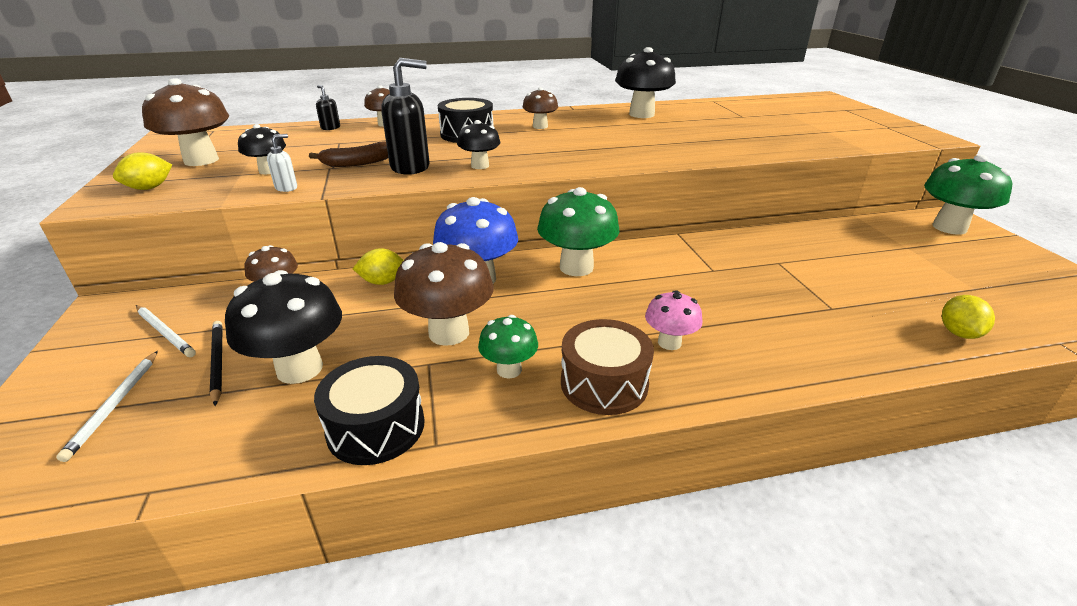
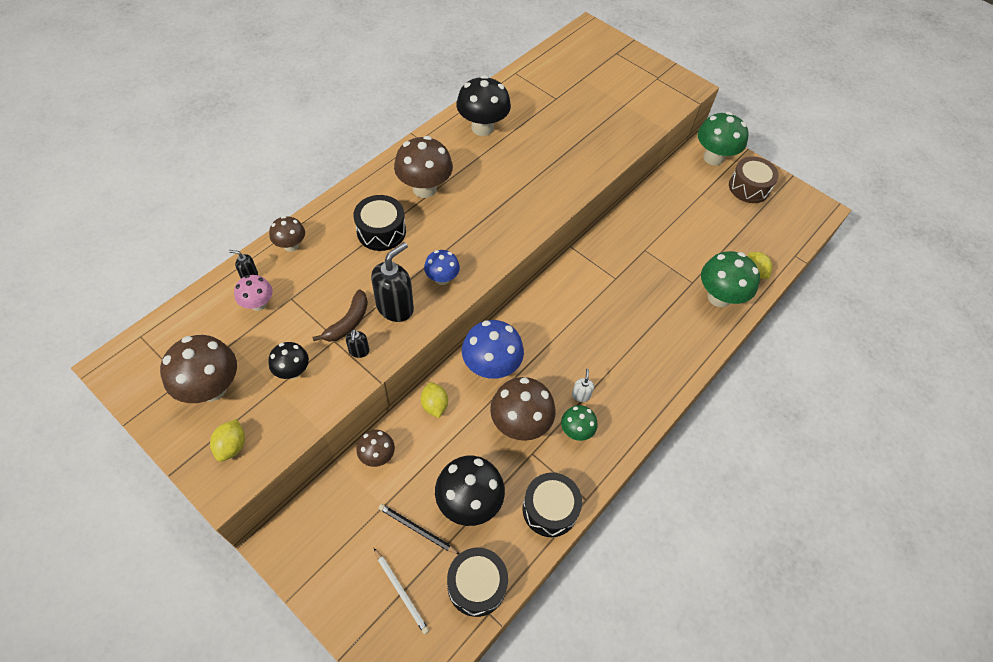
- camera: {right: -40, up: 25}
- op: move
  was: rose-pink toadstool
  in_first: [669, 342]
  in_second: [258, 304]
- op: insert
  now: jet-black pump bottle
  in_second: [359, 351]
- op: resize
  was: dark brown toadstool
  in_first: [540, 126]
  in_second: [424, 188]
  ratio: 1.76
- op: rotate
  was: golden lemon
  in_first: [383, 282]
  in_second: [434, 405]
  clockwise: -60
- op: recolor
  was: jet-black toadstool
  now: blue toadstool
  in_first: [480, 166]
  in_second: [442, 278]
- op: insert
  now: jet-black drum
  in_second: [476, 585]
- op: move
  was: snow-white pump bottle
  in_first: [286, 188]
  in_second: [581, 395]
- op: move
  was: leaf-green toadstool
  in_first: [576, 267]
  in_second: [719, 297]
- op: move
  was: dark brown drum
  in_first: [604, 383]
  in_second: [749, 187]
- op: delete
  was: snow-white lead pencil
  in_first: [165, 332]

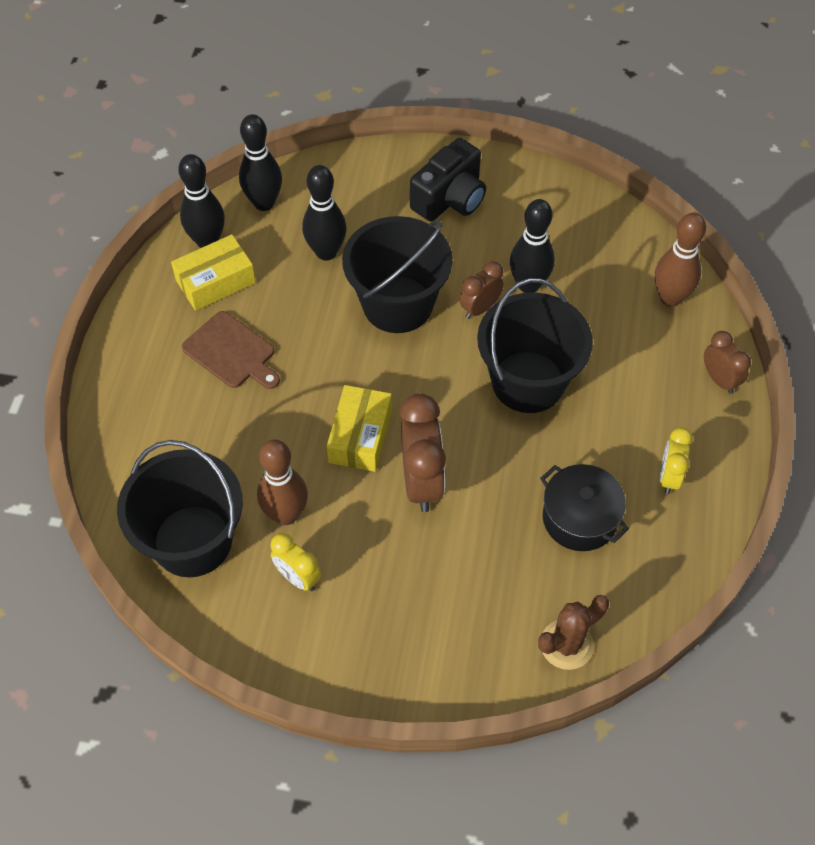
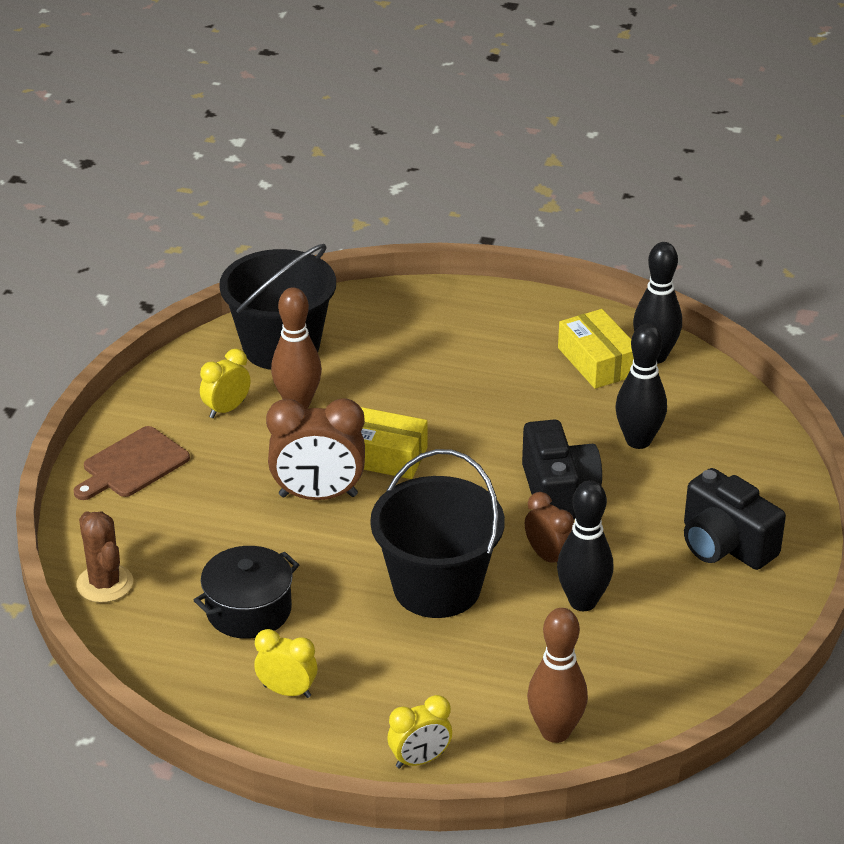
- camera: {right: 95, up: -20}
- op: move
  was: dark brown cutting board
  in_first: [231, 352]
  in_second: [132, 465]
- op: recolor
  was: dark brown clock
  now: golden clock
  in_first: [719, 379]
  in_second: [420, 760]
- op: replace
  was: jet-black pail
  now: jet-black photo camera
  in_first: [397, 304]
  in_second: [558, 491]
- op: delete
  was: jet-black bowling pin
  in_first: [264, 203]

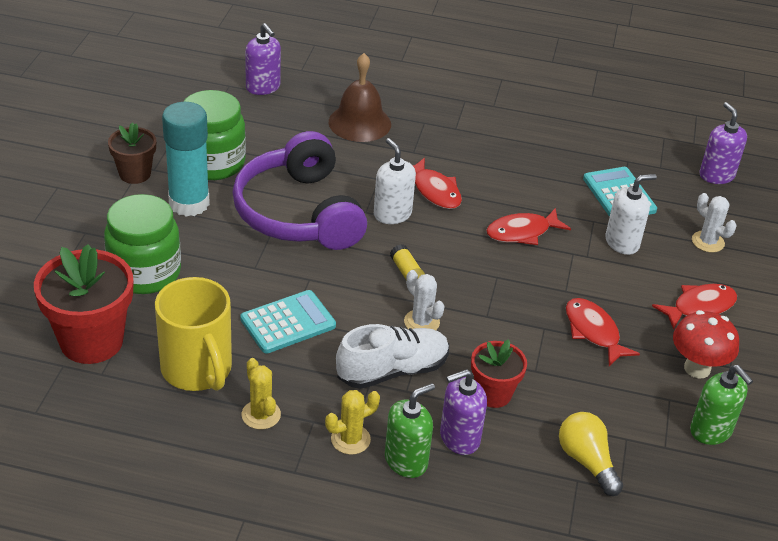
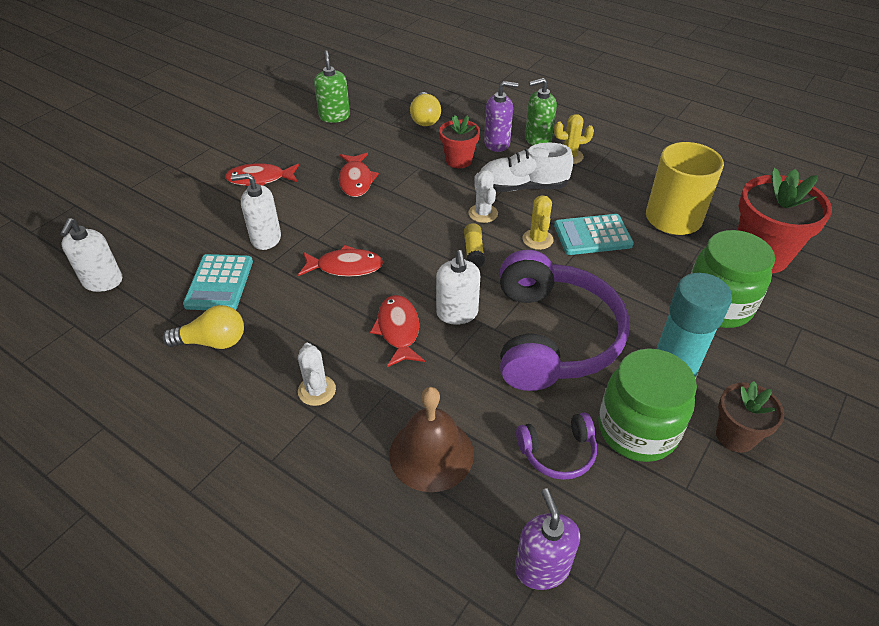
- camera: {right: -155, up: 5}
- op: recolor
  was: violet pump bottle
  now: snow-white pump bottle
  in_first: [716, 175]
  in_second: [102, 281]
- op: insert
  now: golden light bulb
  in_second: [212, 341]
- op: move
  was: snow-white cactus
  in_first: [708, 242]
  in_second: [317, 390]
- op: insert
  now: violet headphones
  in_second: [558, 452]
- op: move
  was: golden cactus
  in_first: [261, 415]
  in_second: [537, 239]
- op: delete
  was: red toadstool
  in_first: [697, 368]

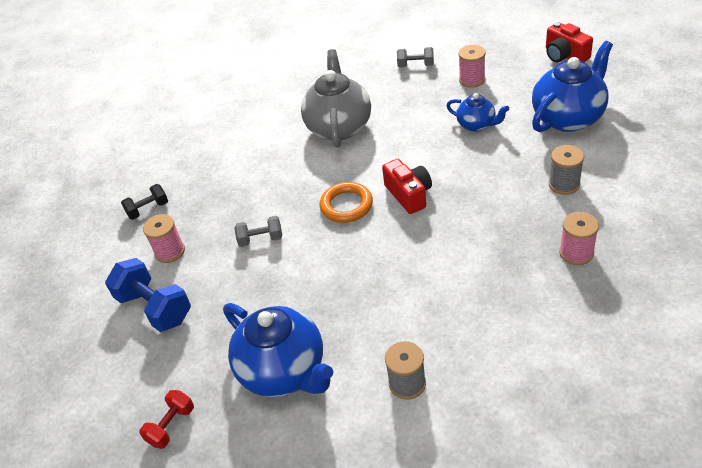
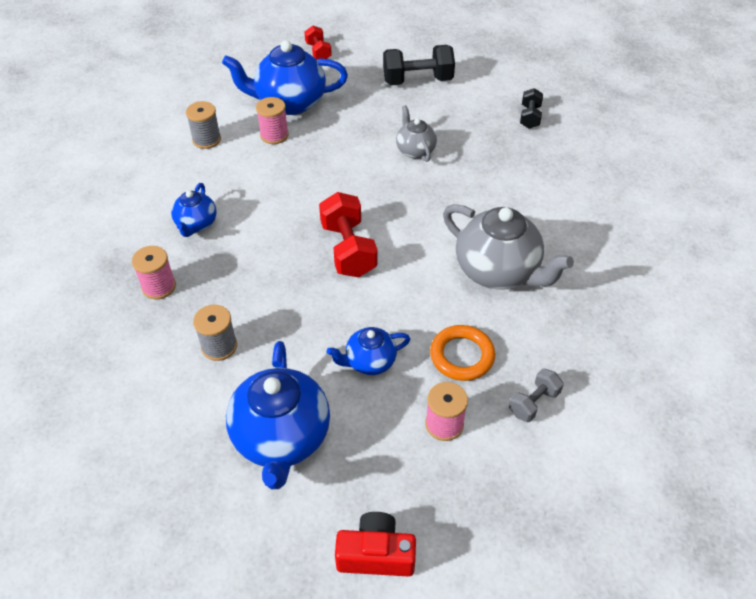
- camera: {right: 125, up: 5}
- op: insert
  now: blue china teapot
  in_second: [196, 224]
- op: move
  was: rose-pink spool
  in_first: [170, 251]
  in_second: [274, 135]
- op: replace
  was: red photo camera
  now: red hand weight
  in_first: [409, 194]
  in_second: [348, 249]
- op: recolor
  was: blue hand weight
  now: jet-black hand weight
  in_first: [155, 308]
  in_second: [417, 80]
- op: replace
  was: gray hand weight
  now: gray china teapot
  in_first: [261, 239]
  in_second: [415, 150]
- op: move
  was: orange hoop
  in_first: [346, 205]
  in_second: [462, 356]

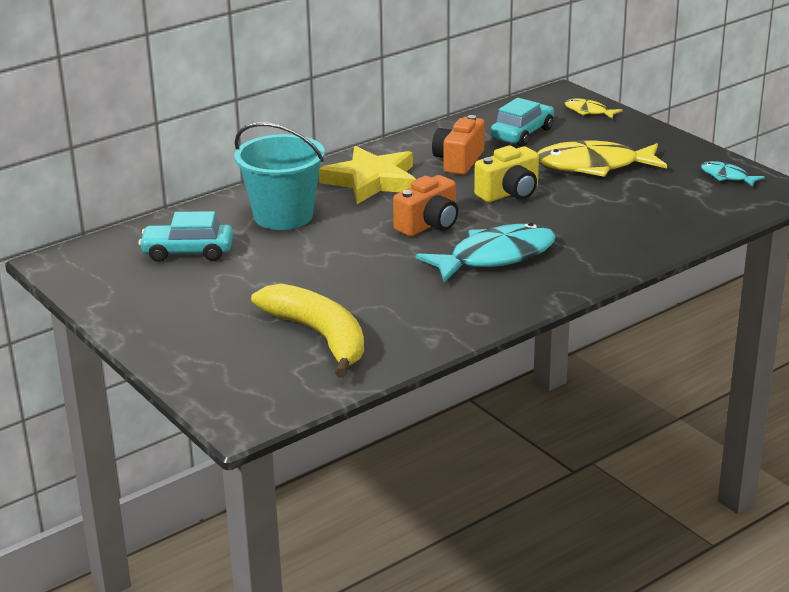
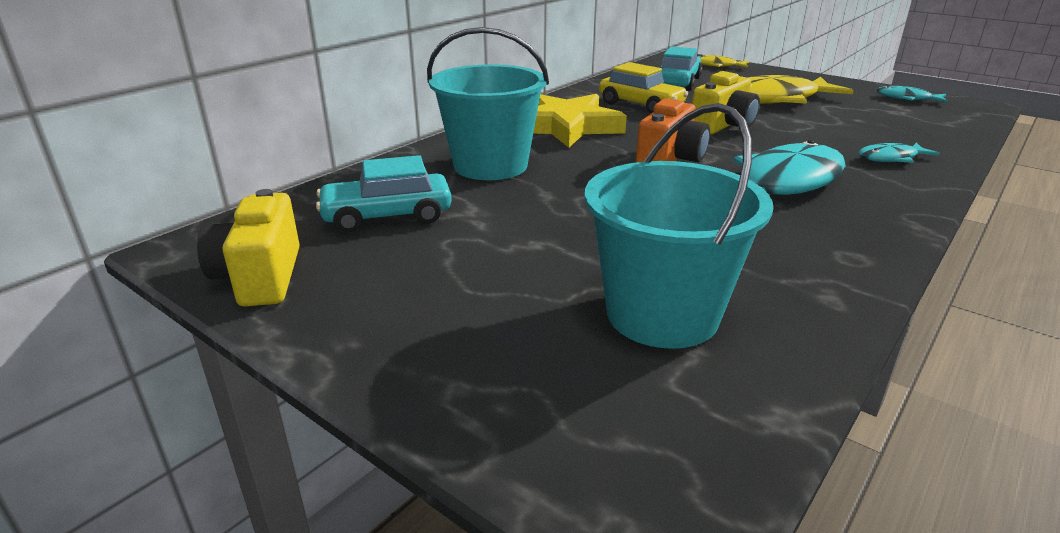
- camera: {right: -15, up: 0}
- op: insert
  now: golden photo camera
  in_second: [260, 277]
- op: replace
  was: golden toy banana
  now: turquoise pail
  in_first: [319, 336]
  in_second: [662, 314]
- op: replace
  was: orange photo camera
  now: golden toy car
  in_first: [458, 161]
  in_second: [641, 105]
- op: insert
  now: turquoise fish figure
  in_second: [891, 158]

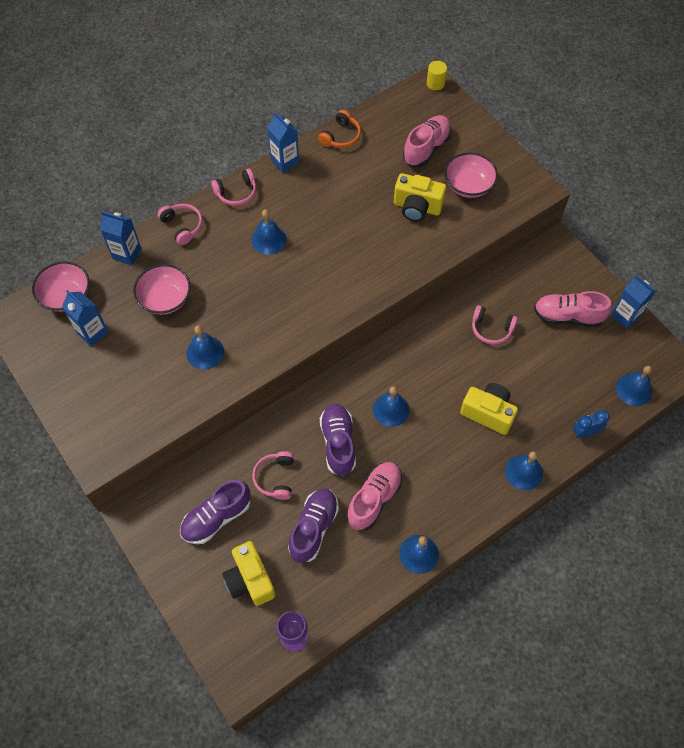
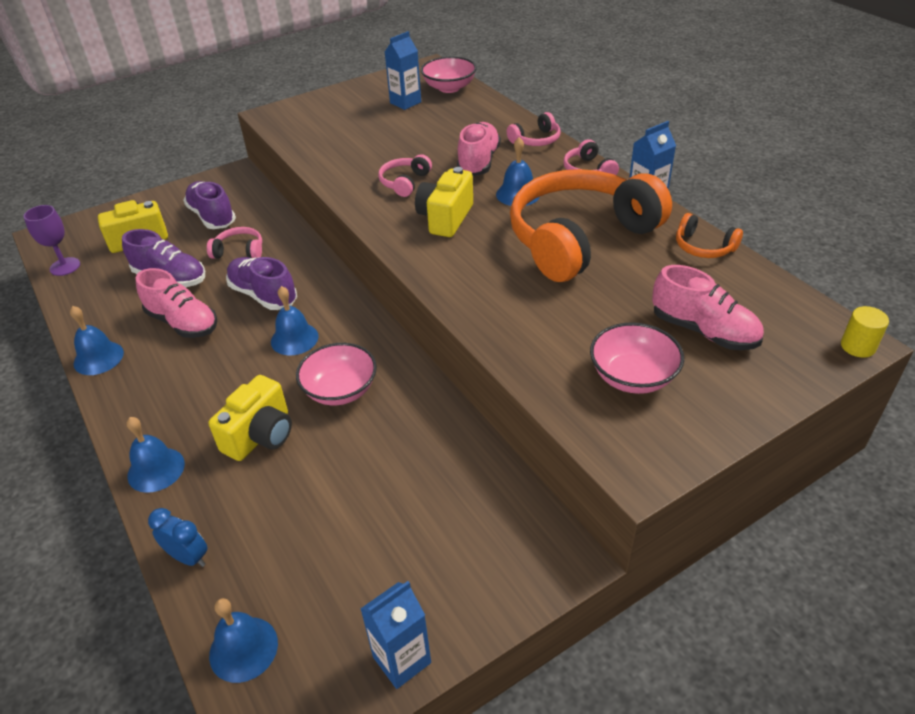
- camera: {right: 95, up: -20}
- op: rotate
  was: blue clock
  in_first: [585, 432]
  in_second: [188, 557]
  clockwise: -45
- op: rotate
  was: violet shoe
  in_first: [338, 443]
  in_second: [263, 295]
  clockwise: -135
- op: move
  was: rose-pink serving bowl
  in_first: [165, 299]
  in_second: [340, 390]
- op: move
  was: rose-pink headphones
  in_first: [491, 329]
  in_second: [404, 182]
- op: move
  was: golden photo camera
  in_first: [417, 207]
  in_second: [445, 218]
- op: move
  was: rose-pink shoe
  in_first: [568, 316]
  in_second: [478, 162]
- op: insert
  now: orange headphones
  in_second: [579, 238]
- op: delete
  was: blue juice carton
  in_first: [127, 254]
- op: delete
  was: blue school bell
  in_first: [205, 352]

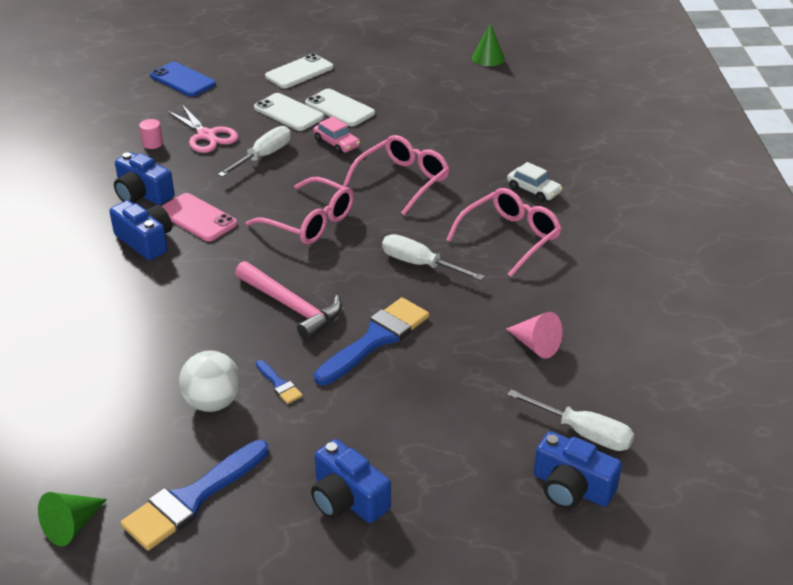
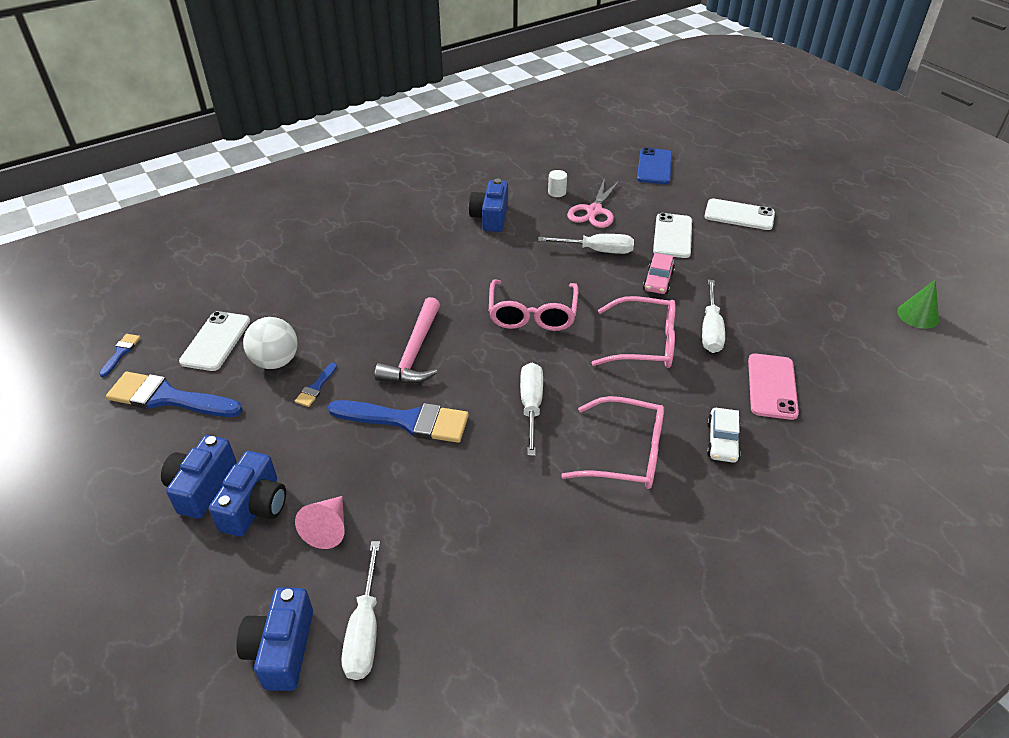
- camera: {right: 60, up: 5}
- op: replace
  was: leaf-green cone
  now: blue brush
  in_first: [72, 526]
  in_second: [121, 353]
- op: move
  was: snow-white phone
  in_first: [339, 108]
  in_second: [216, 341]
- op: move
  was: blue photo camera
  in_first: [145, 241]
  in_second: [255, 506]
- op: move
  was: rose-pink cone
  in_first: [535, 345]
  in_second: [328, 528]
- op: recolor
  was: rose-pink solid cylinder
  now: snow-white solid cylinder
  in_first: [152, 143]
  in_second: [557, 192]
- op: insert
  now: snow-white flat screwdriver
  in_second: [710, 330]
- op: move
  was: rose-pink phone
  in_first: [197, 218]
  in_second: [772, 386]

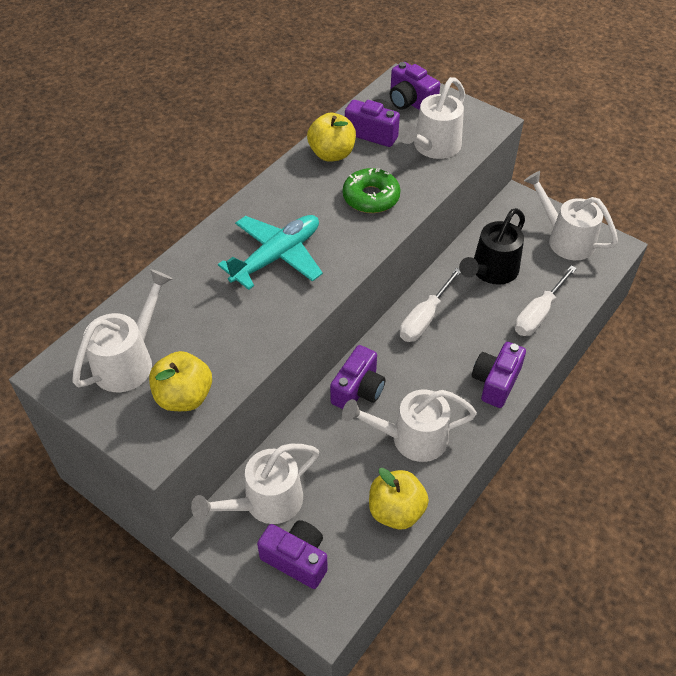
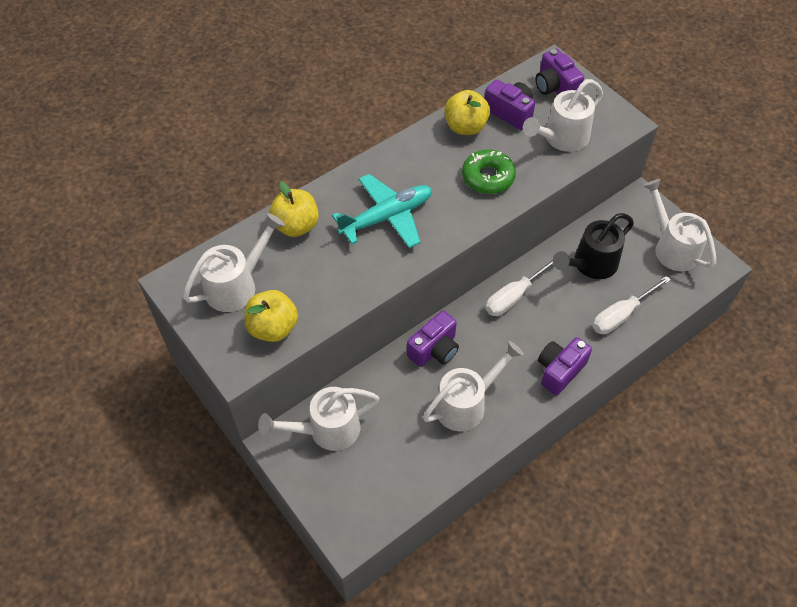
- camera: {right: 15, up: 5}
- op: move
  was: golden apple fruit
  in_first: [396, 511]
  in_second: [296, 226]
- op: rotate
  was: snow-white watering pot
  in_first: [410, 438]
  in_second: [467, 404]
  clockwise: 135
- op: delete
  was: violet photo camera
  in_first: [296, 559]

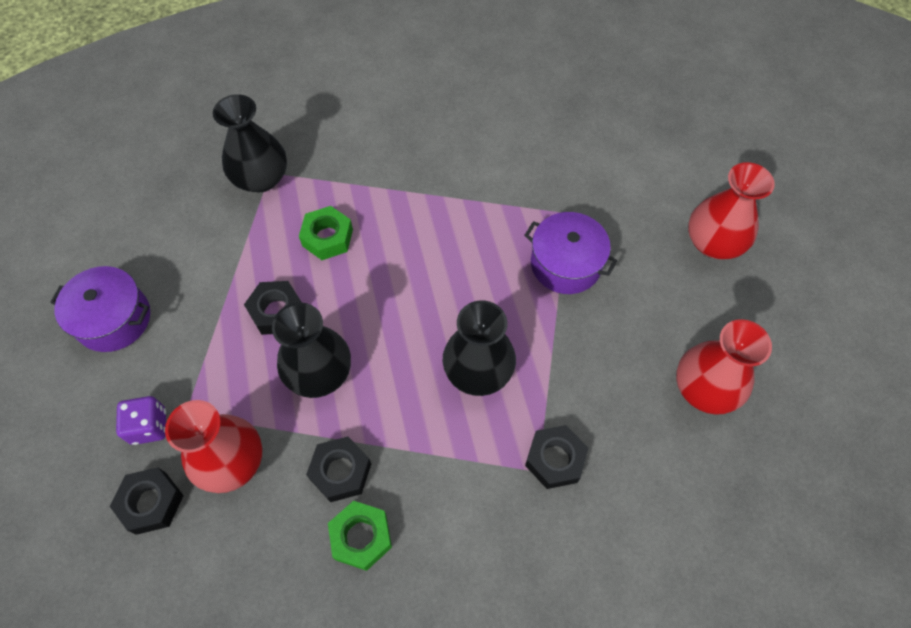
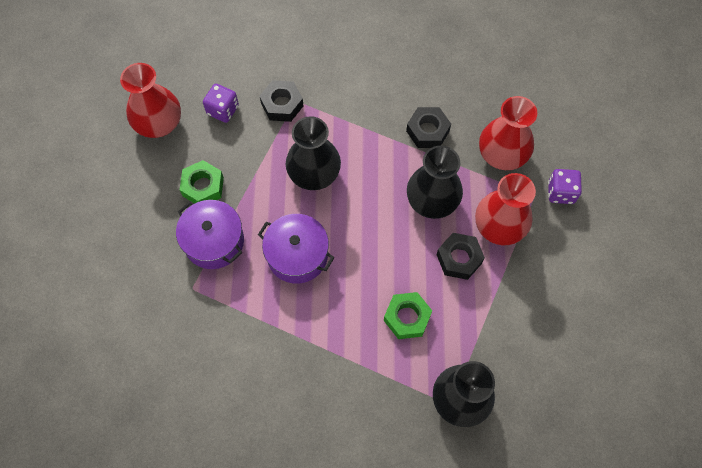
- camera: {right: -165, up: 5}
- op: move
  was: leaf-green hex nut
  in_first: [361, 537]
  in_second: [203, 187]
- op: insert
  now: violet game die
  in_second: [223, 110]
- op: move
  was: violet cooking pot
  in_first: [114, 319]
  in_second: [297, 255]
- op: move
  was: red flower vase
  in_first: [713, 243]
  in_second: [499, 226]
- op: delete
  was: jet-black hex nut
  in_first: [151, 503]

